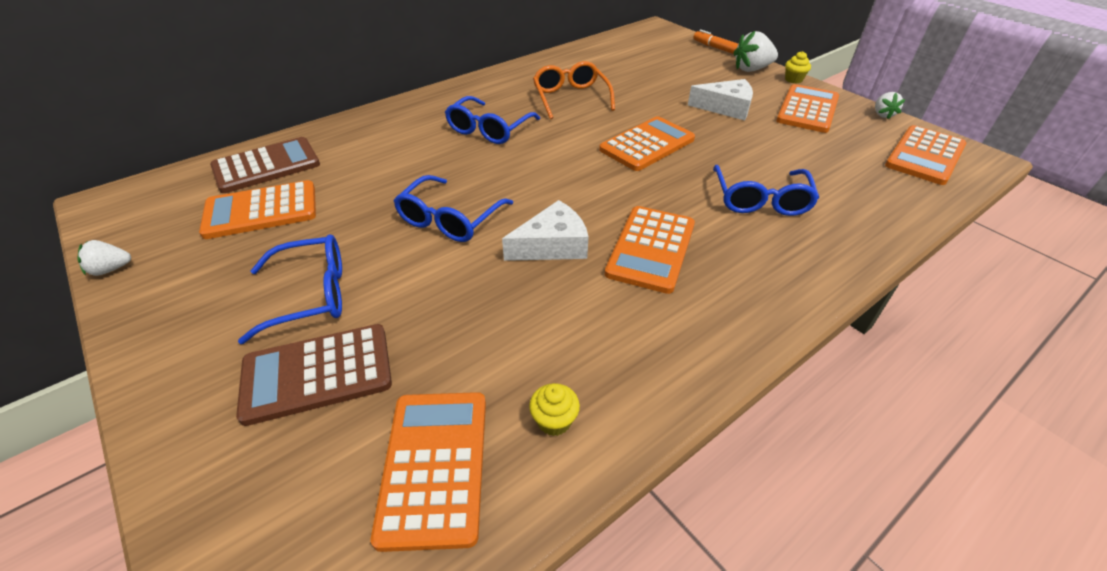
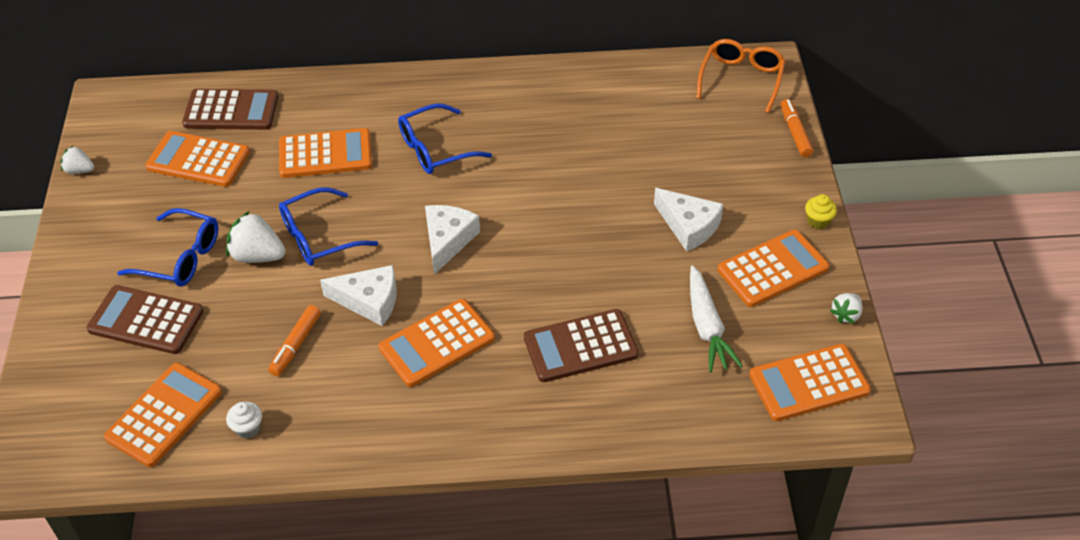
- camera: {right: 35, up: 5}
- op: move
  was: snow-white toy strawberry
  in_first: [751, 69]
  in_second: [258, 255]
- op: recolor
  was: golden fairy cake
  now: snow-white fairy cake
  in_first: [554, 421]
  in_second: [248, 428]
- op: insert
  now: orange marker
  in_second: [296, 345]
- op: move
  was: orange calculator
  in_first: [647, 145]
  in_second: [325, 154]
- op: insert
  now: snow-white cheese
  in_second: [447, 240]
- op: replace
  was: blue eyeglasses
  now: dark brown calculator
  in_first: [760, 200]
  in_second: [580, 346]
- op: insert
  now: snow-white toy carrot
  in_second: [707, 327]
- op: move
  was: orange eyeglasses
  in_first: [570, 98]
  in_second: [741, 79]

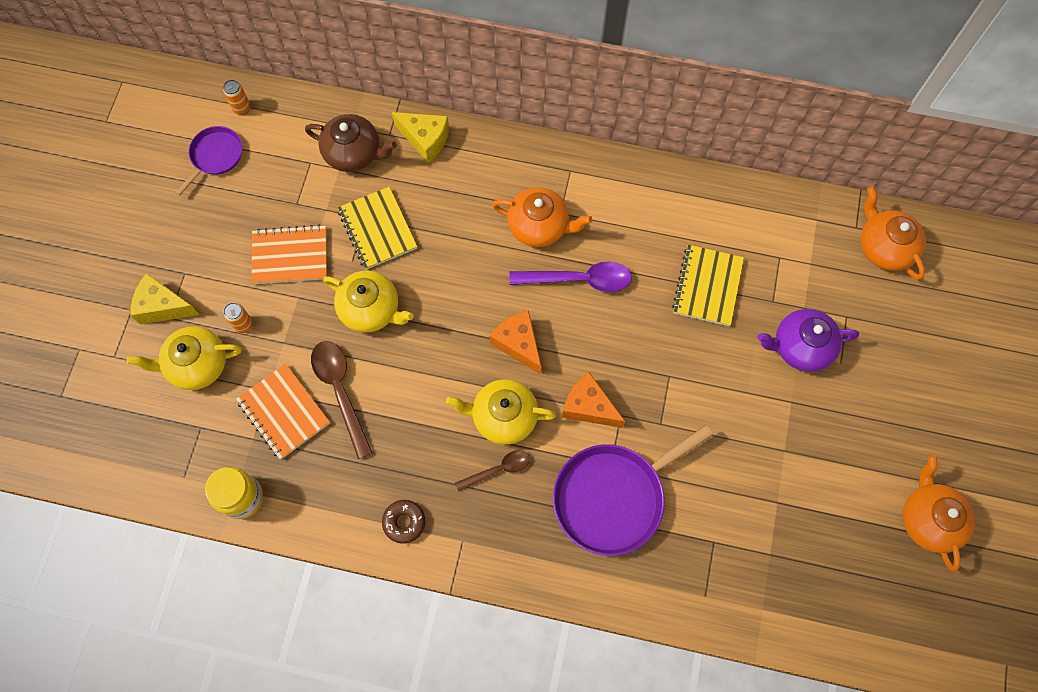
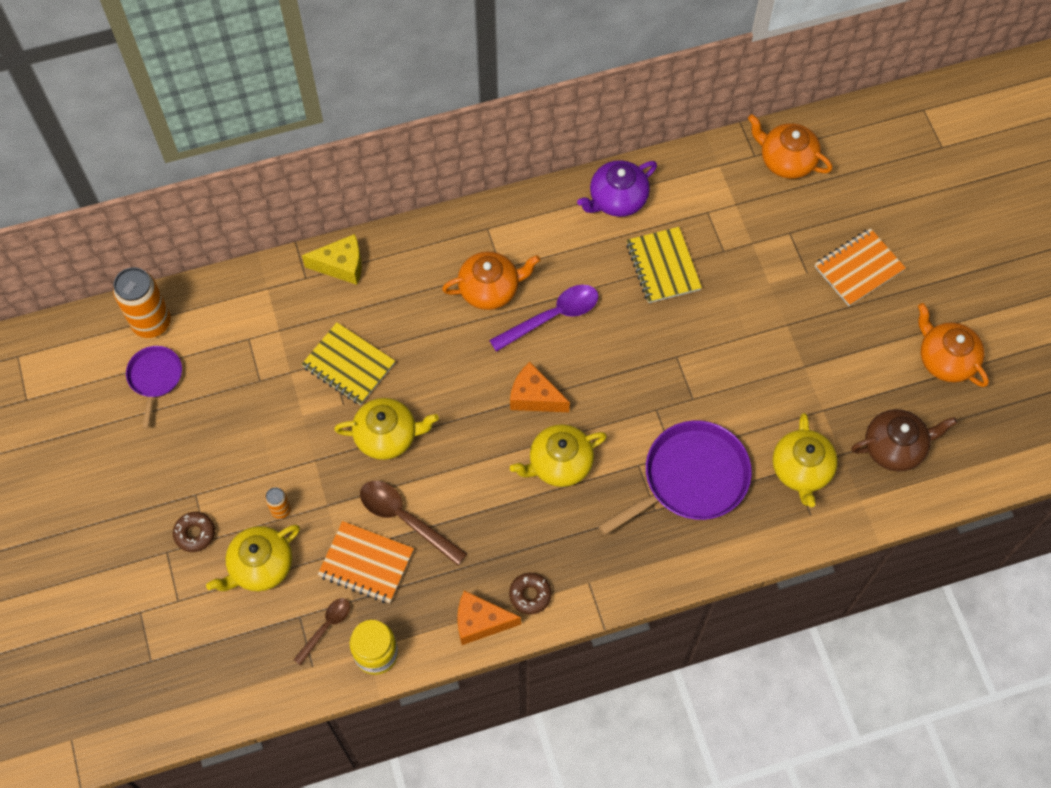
- camera: {right: -30, up: -5}
- op: resize
  was: orange soda can
  in_first: [242, 108]
  in_second: [151, 323]
  ratio: 2.1
- op: replace
  was: golden cheese
  now: dark brown donut
  in_first: [163, 306]
  in_second: [195, 533]
- op: move
  was: dark brown teaspoon
  in_first: [498, 470]
  in_second: [326, 627]
- op: move
  was: orange cheese
  in_first: [588, 407]
  in_second: [480, 622]
- op: move
  was: violet china teapot
  in_first: [800, 347]
  in_second: [617, 199]
- op: rotate
  was: violet skillet
  in_first: [613, 497]
  in_second: [690, 478]
  clockwise: -150
- op: insert
  now: golden china teapot
  in_second: [801, 470]
- op: move
  was: orange notepad
  in_first: [290, 256]
  in_second: [858, 268]
- op: move
  was: dark brown china teapot
  in_first: [354, 153]
  in_second: [894, 447]

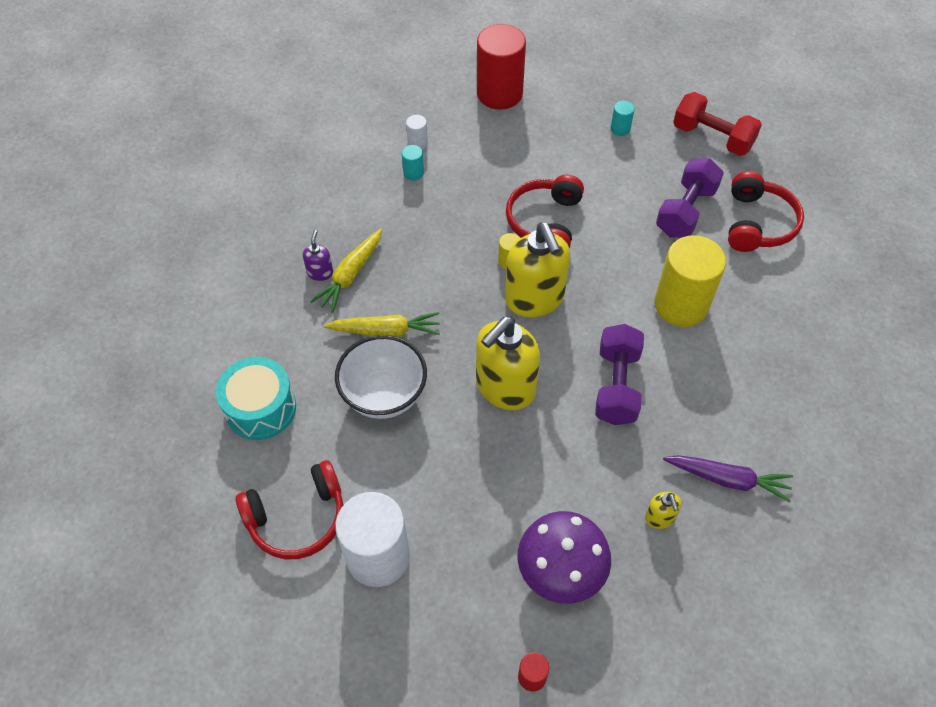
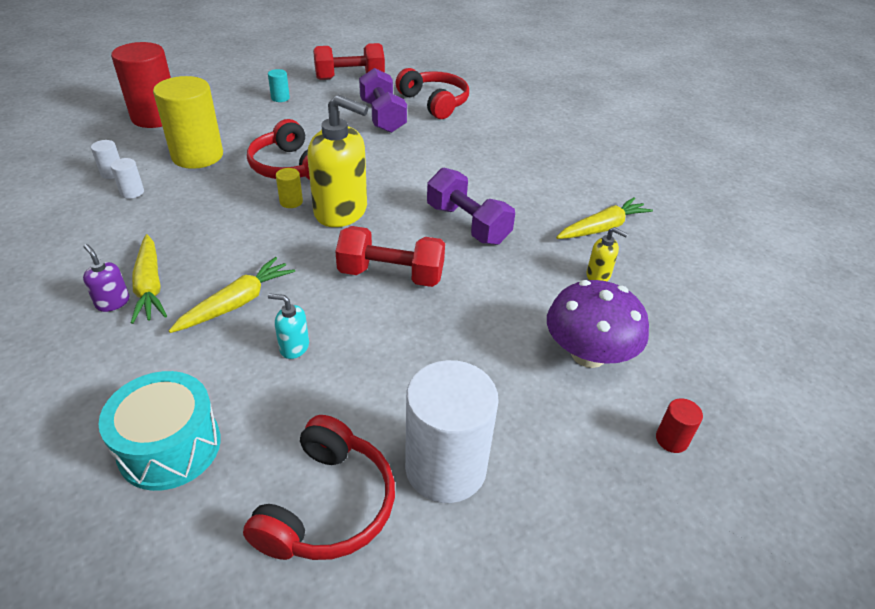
- camera: {right: -50, up: -15}
- op: recolor
  was: turquoise solid cylinder
  now: snow-white solid cylinder
  in_first: [413, 173]
  in_second: [132, 192]
- op: move
  was: golden solid cylinder
  in_first: [681, 305]
  in_second: [197, 156]
- op: replace
  was: snow-white serving bowl
  now: turquoise pump bottle
  in_first: [384, 395]
  in_second: [294, 347]
- op: replace
  was: golden pump bottle
  now: red hand weight
  in_first: [505, 387]
  in_second: [391, 275]
- op: recolor
  was: violet toy carrot
  now: golden toy carrot
  in_first: [727, 479]
  in_second: [602, 228]

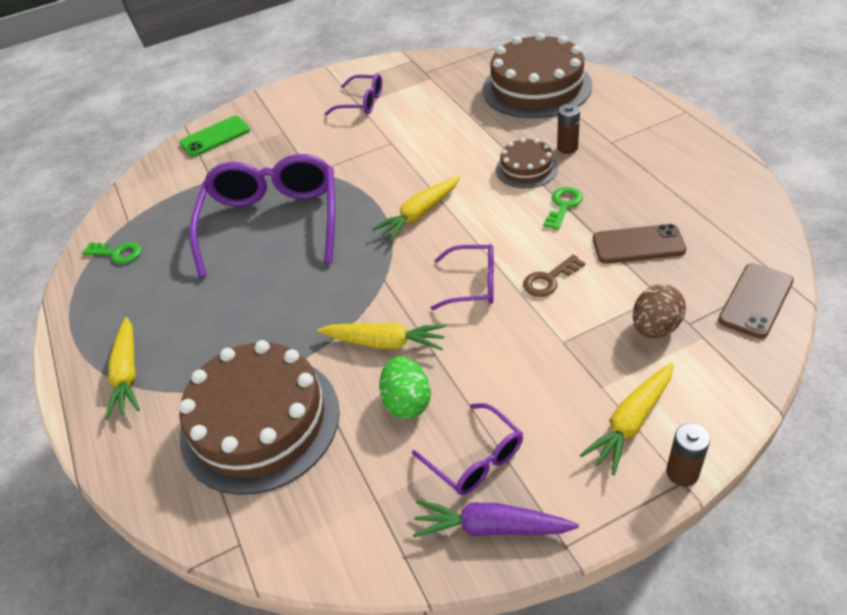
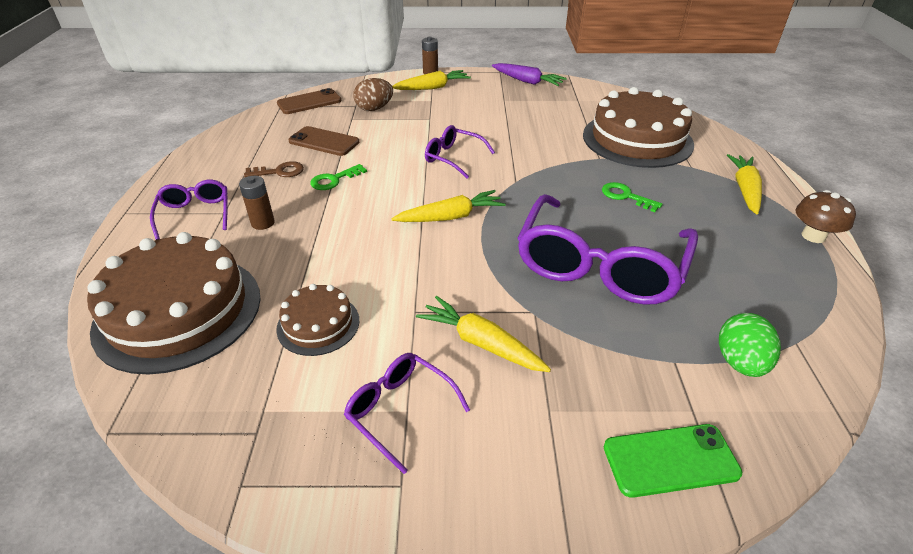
- camera: {right: -160, up: -5}
- op: move
  was: violet eyeglasses
  in_first: [475, 459]
  in_second: [195, 214]
- op: move
  was: dark brown latchkey
  in_first: [549, 280]
  in_second: [279, 172]
- op: move
  was: dark brown gateau
  in_first: [526, 168]
  in_second: [318, 324]
- op: move
  was: golden toy carrot
  in_first: [385, 343]
  in_second: [481, 343]
- op: move
  was: leaf-green latchkey
  in_first: [117, 253]
  in_second: [625, 196]
- op: move
  was: leaf-green toy egg
  in_first: [407, 402]
  in_second: [740, 362]
- op: insert
  now: dark brown toadstool
  in_second: [813, 236]

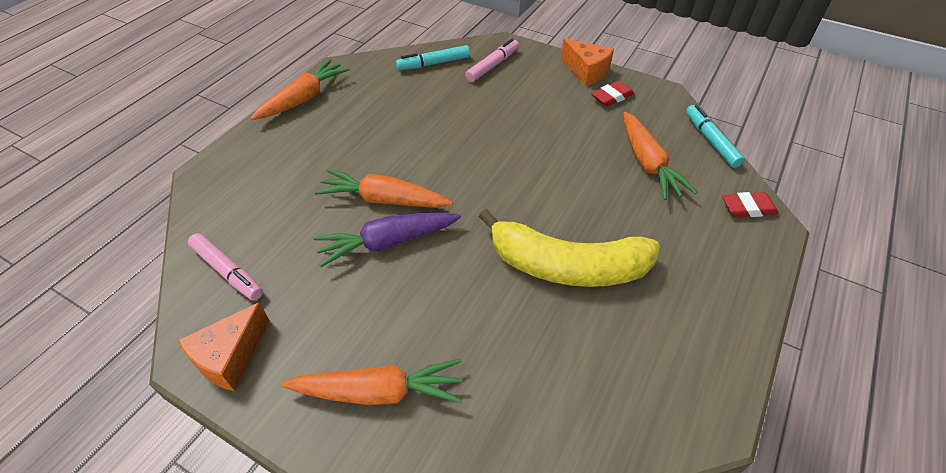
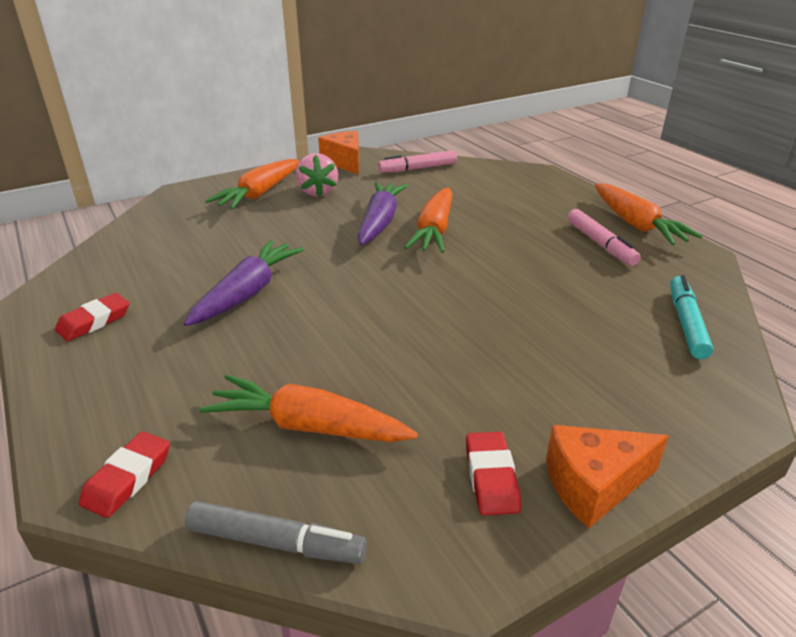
- camera: {right: 120, up: -15}
- op: insert
  now: red gum eraser
  in_second: [94, 321]
- op: replace
  was: golden toy banana
  now: violet toy carrot
  in_first: [567, 266]
  in_second: [248, 292]
- op: recolor
  was: turquoise marker
  now: gray marker
  in_first: [710, 141]
  in_second: [276, 542]
- op: insert
  now: rose-pink toy strawberry
  in_second: [317, 192]
- op: rotate
  was: orange toy carrot
  in_first: [383, 199]
  in_second: [434, 231]
  clockwise: 150
- op: move
  was: rose-pink marker
  in_first: [492, 65]
  in_second: [600, 244]

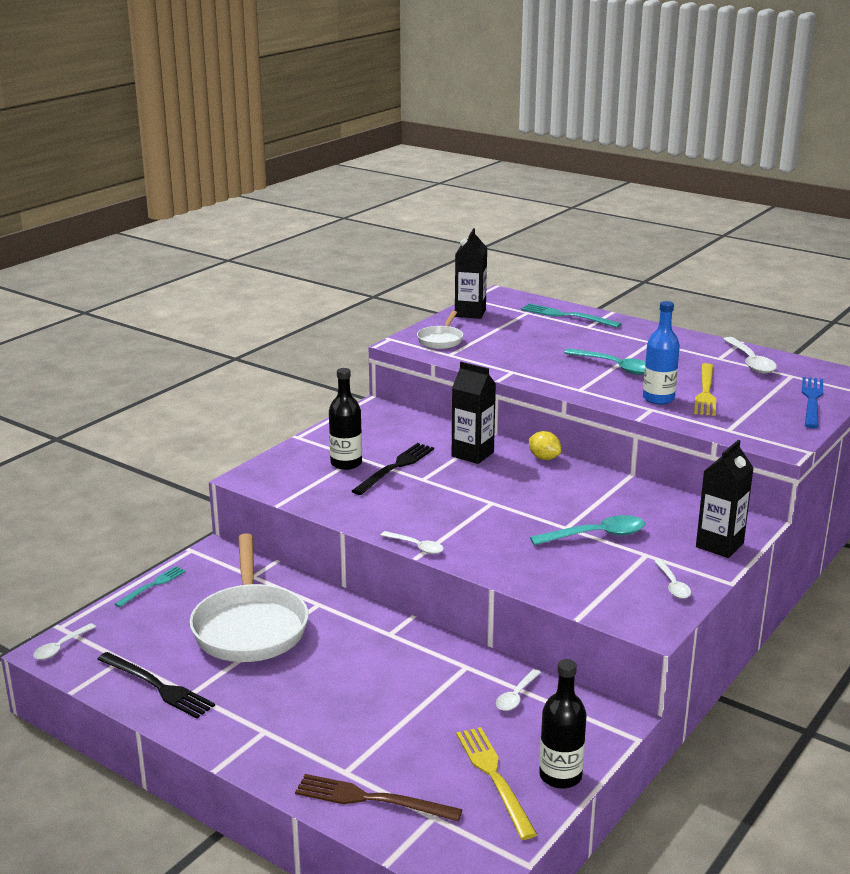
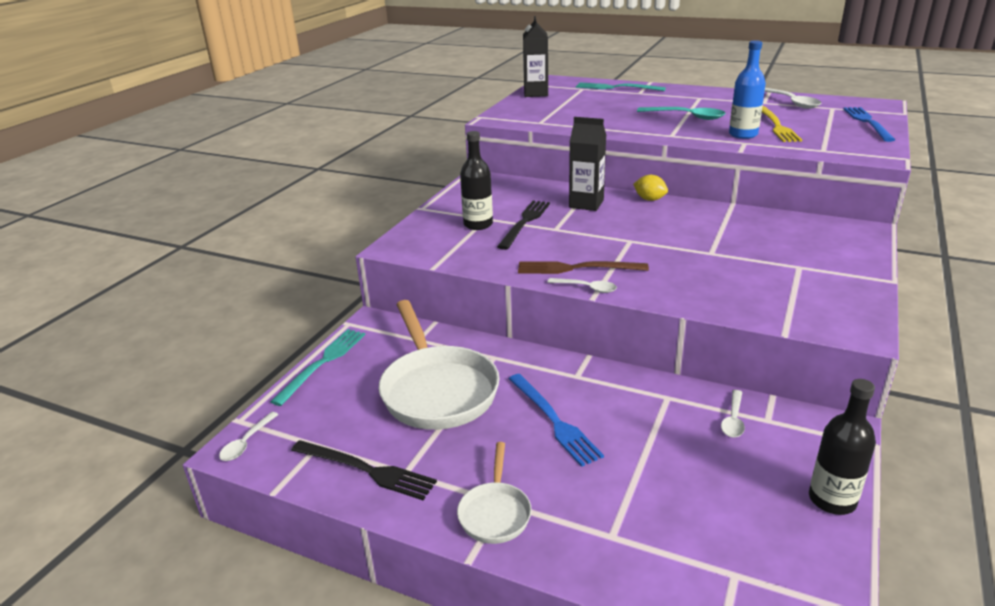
- camera: {right: -10, up: 5}
- op: resize
  was: turquoise fork
  in_first: [152, 585]
  in_second: [323, 363]
  ratio: 1.55
- op: move
  was: snow-white skillet
  in_first: [441, 340]
  in_second: [495, 513]
- op: insert
  now: blue fork
  in_second: [554, 420]
- op: move
  was: dark brown fork
  in_first: [371, 799]
  in_second: [576, 268]
- op: delete
  was: golden fork
  in_first: [494, 777]
- op: delete
  was: turquoise teaspoon
  in_first: [596, 535]
- op: delete
  was: snow-white teaspoon
  in_first: [672, 585]
- op: delete
  was: jet-black juice carton
  in_first: [719, 545]

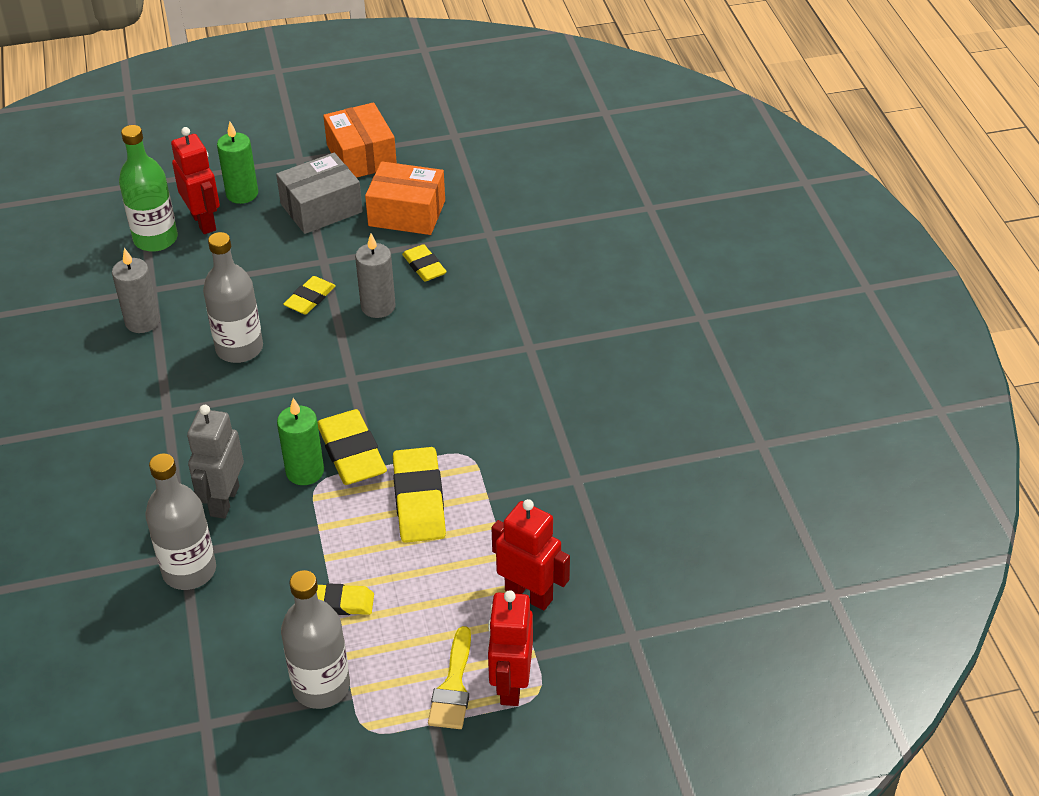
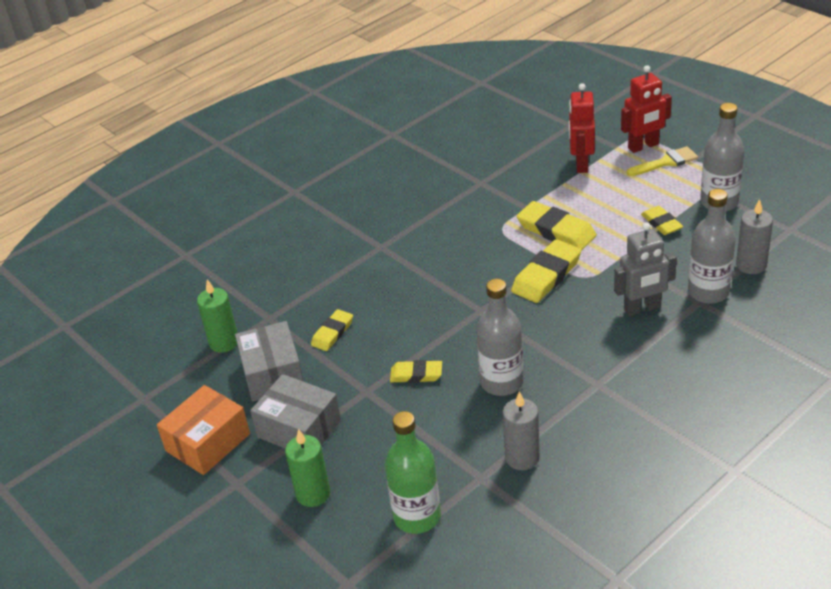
- camera: {right: -115, up: -5}
- op: move
  was: leaf-green wax candle
  in_first: [305, 471]
  in_second: [224, 342]
- op: recolor
  was: orange box
  now: gray box
  in_first: [407, 213]
  in_second: [272, 374]
- op: rotate
  was: golden gum eraser
  in_first: [419, 500]
  in_second: [556, 230]
  clockwise: 75
- op: move
  was: gray wax candle
  in_first: [378, 307]
  in_second: [751, 265]
- op: delete
  was: red robot figure
  in_first: [204, 222]

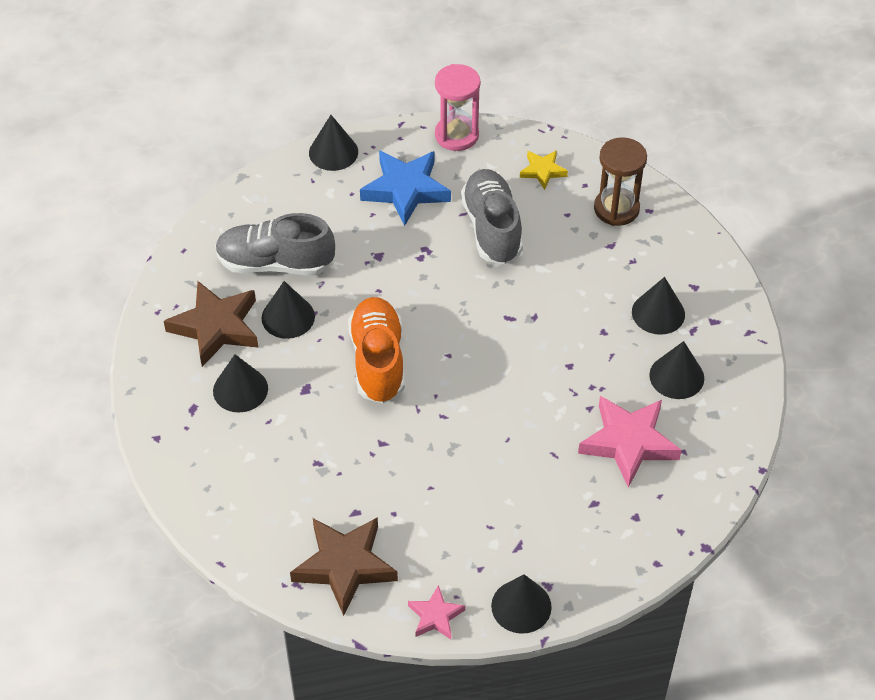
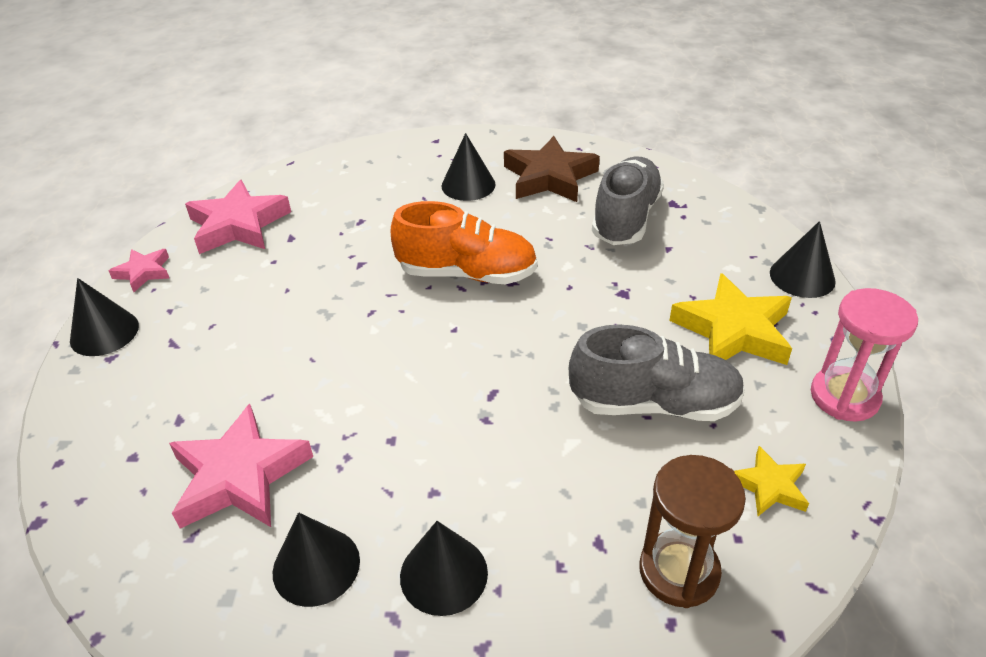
- camera: {right: 105, up: -10}
- op: recolor
  was: dark brown star
  now: rose-pink star
  in_first: [344, 566]
  in_second: [238, 225]
- op: recolor
  was: blue star
  now: golden star
  in_first: [405, 190]
  in_second: [733, 330]
- op: delete
  was: jet-black cone
  in_first: [288, 317]

